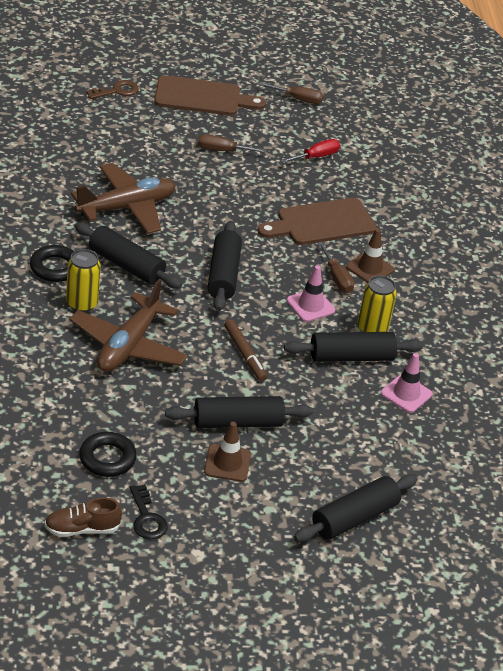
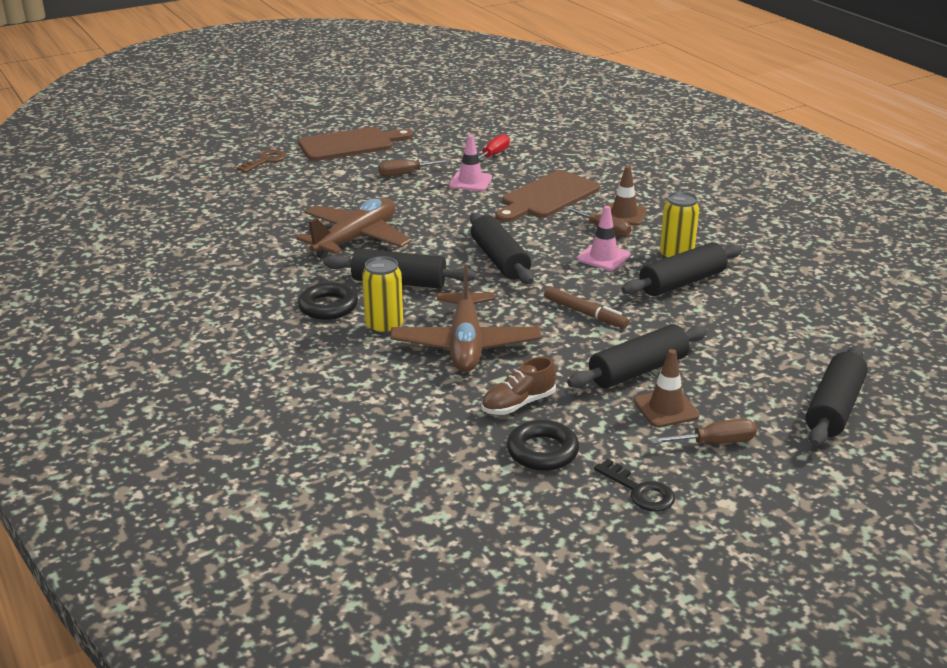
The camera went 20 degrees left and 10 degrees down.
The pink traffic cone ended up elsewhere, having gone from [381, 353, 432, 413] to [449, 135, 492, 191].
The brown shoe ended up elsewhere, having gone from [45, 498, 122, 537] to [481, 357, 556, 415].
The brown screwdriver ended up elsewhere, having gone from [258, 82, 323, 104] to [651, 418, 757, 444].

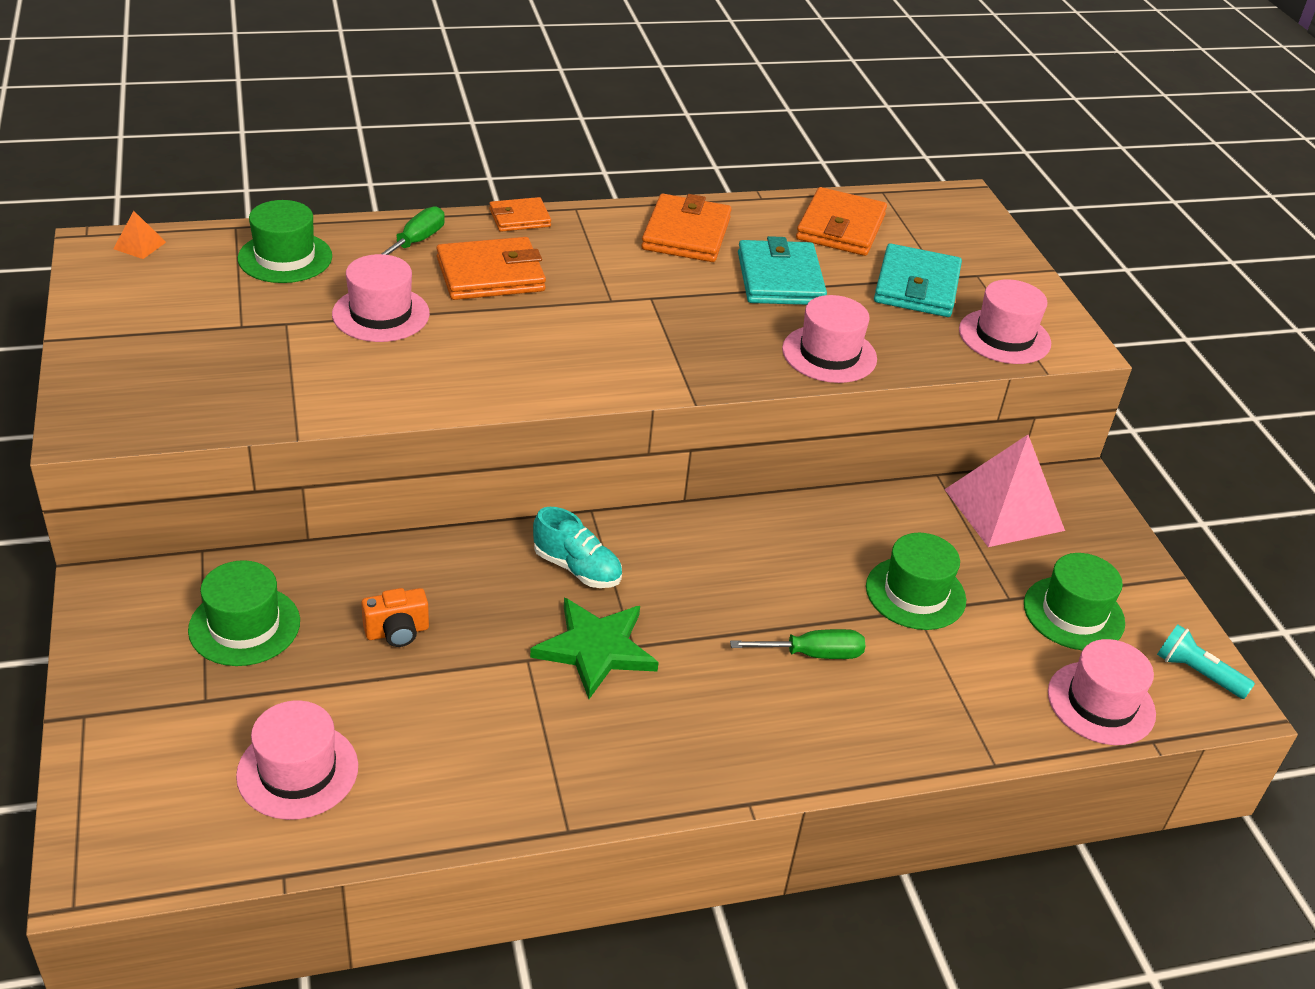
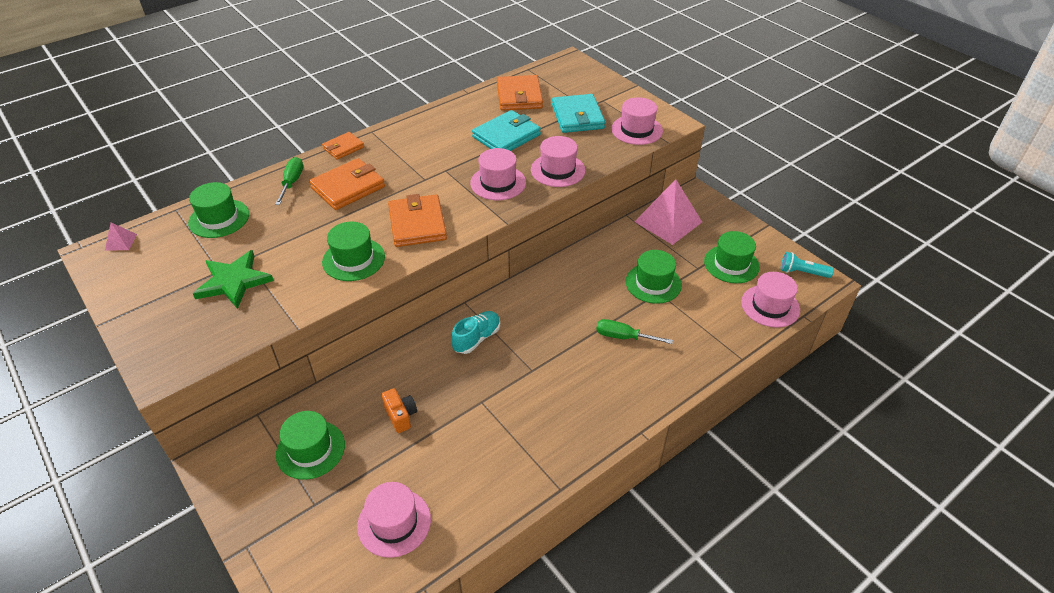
The camera went 20 degrees left and 5 degrees up.
What was the orange pyramid at [113, 211, 166, 259] turned into the pink pyramid at [105, 223, 137, 250].
The green star ended up elsewhere, having gone from [530, 598, 659, 699] to [193, 250, 274, 309].
The second view gained the green hat at [322, 222, 385, 281].
The orange camera at [361, 588, 429, 647] ended up facing another way, 75 degrees counterclockwise from before.
The orange wallet ended up elsewhere, having gone from [641, 194, 732, 262] to [388, 194, 447, 247].
The turquoise shoe at [533, 507, 622, 588] ended up facing another way, 60 degrees counterclockwise from before.
The pink hat ended up elsewhere, having gone from [332, 254, 430, 342] to [470, 148, 526, 200].
The turquoise wallet at [738, 236, 827, 305] ended up facing another way, 75 degrees clockwise from before.
The green screwdriver at [730, 629, 865, 659] ended up facing another way, 135 degrees counterclockwise from before.

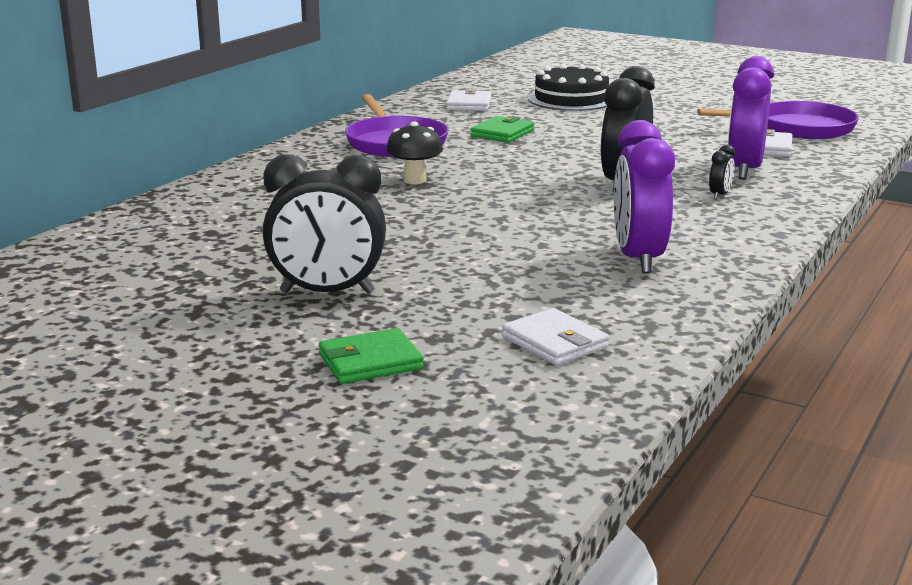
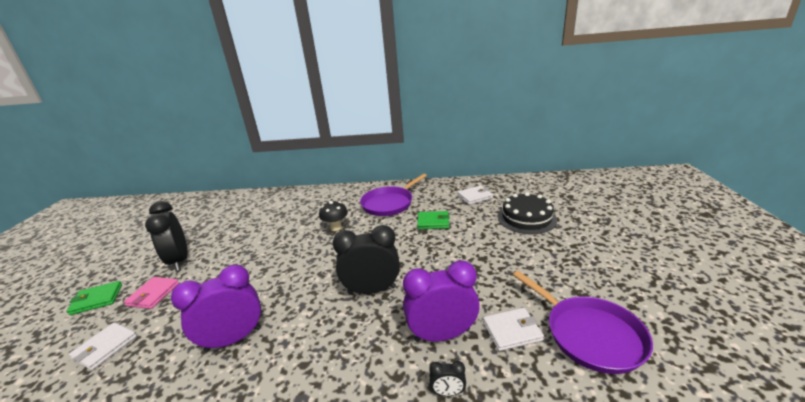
The camera went 65 degrees right and 5 degrees up.
The green wallet at [319, 328, 424, 384] ended up facing another way, 60 degrees counterclockwise from before.
The second view gained the pink wallet at [124, 277, 179, 309].
The black clock ended up elsewhere, having gone from [709, 145, 735, 199] to [429, 361, 466, 396].

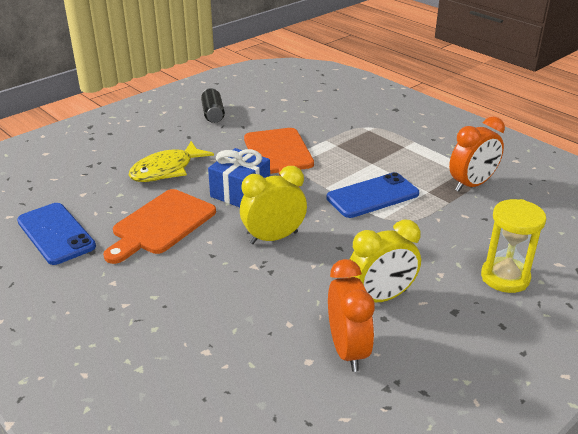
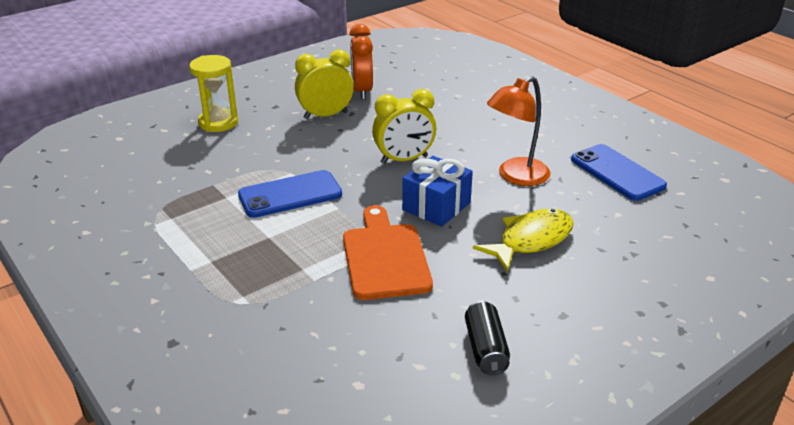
The camera went 175 degrees left and 0 degrees up.
Where the orange cutting board stood at [103, 189, 216, 264], the orange lamp came to stand at [487, 76, 551, 186].
The second view lost the orange clock at [449, 117, 505, 192].

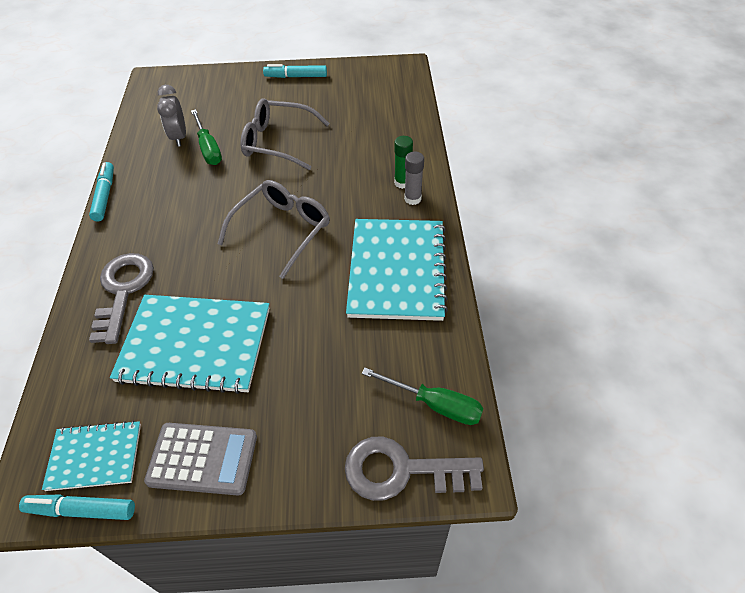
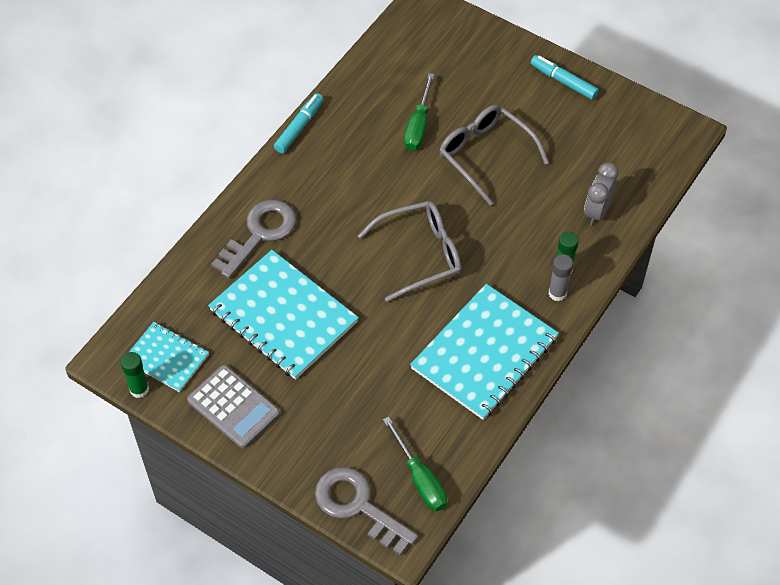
The camera went 35 degrees right and 5 degrees up.
Where the turquoise marker stood at [19, 494, 135, 520], the green glue stick came to stand at [120, 352, 149, 398].
The grey clock ended up elsewhere, having gone from [157, 85, 186, 146] to [584, 162, 619, 225].

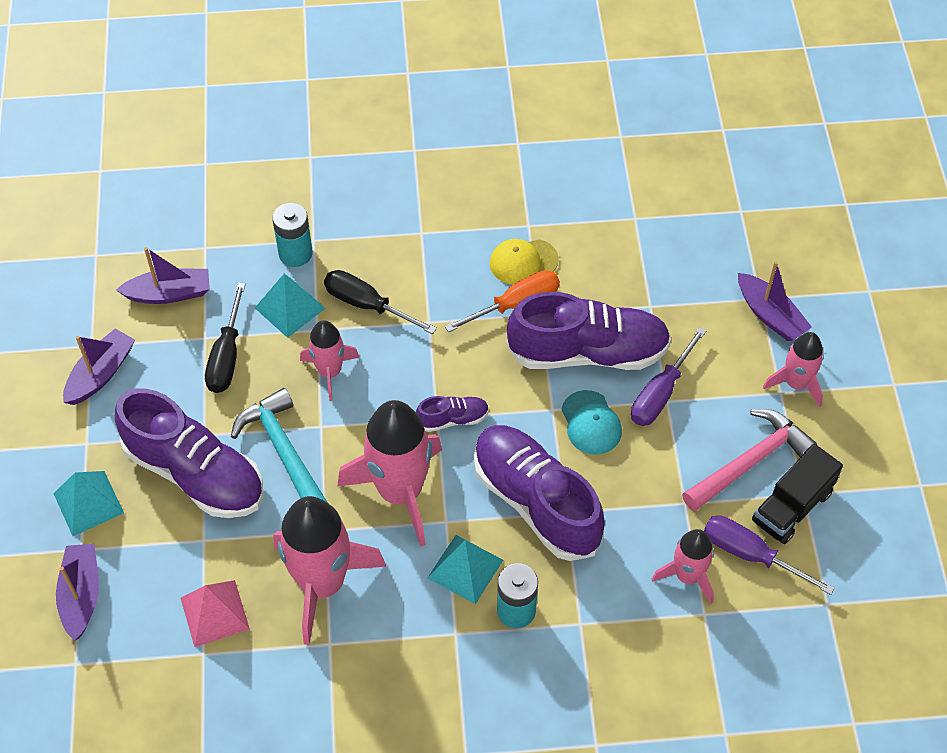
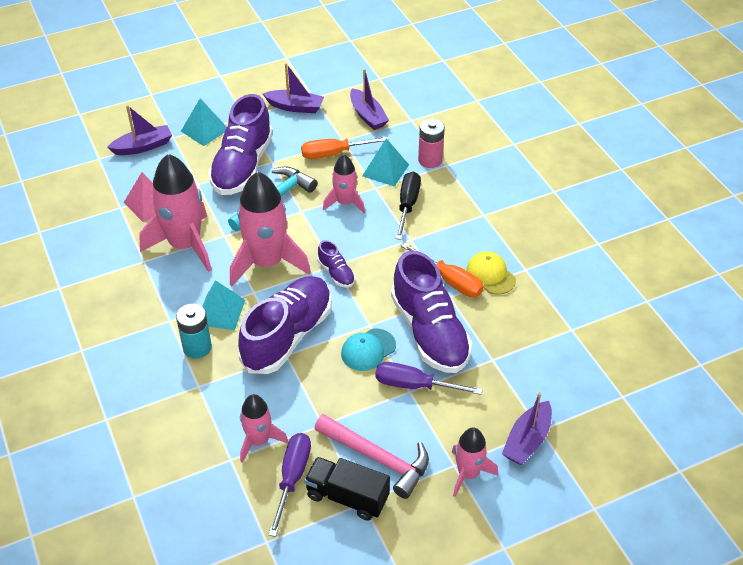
The camera went 70 degrees right and 10 degrees down.
What was the black screwdriver at [205, 282, 246, 393] turned into the orange screwdriver at [301, 137, 388, 159].
What was the turquoise battery at [272, 203, 313, 267] turned into the pink battery at [418, 119, 445, 168].

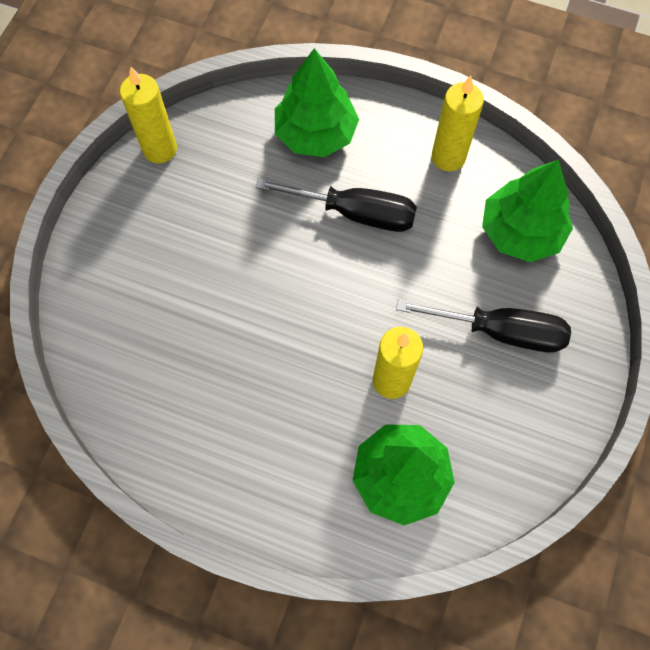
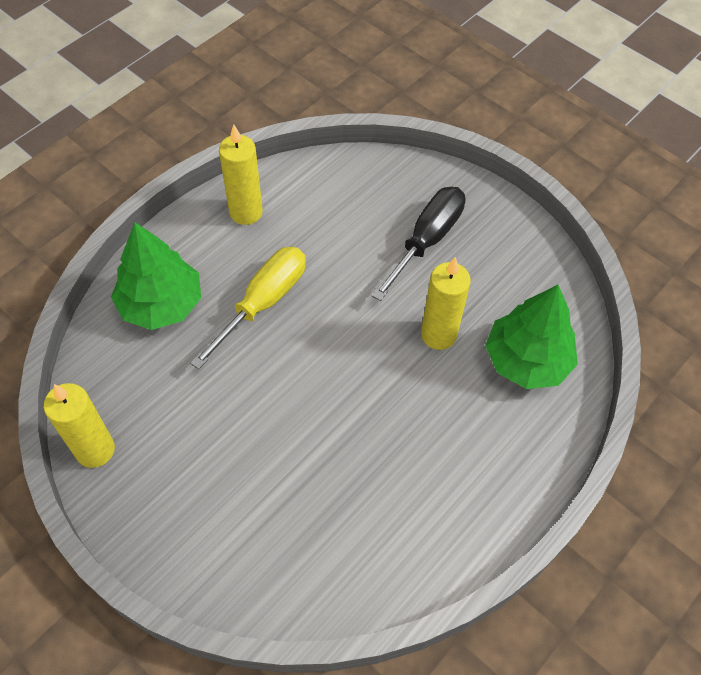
The camera went 70 degrees left and 10 degrees down.
What was the black screwdriver at [256, 178, 417, 232] turned into the yellow screwdriver at [190, 247, 306, 369].
The second view lost the green tree at [482, 160, 573, 262].

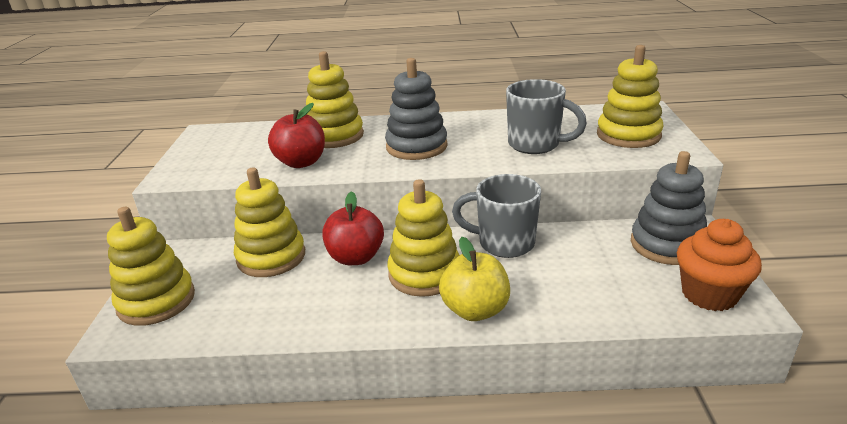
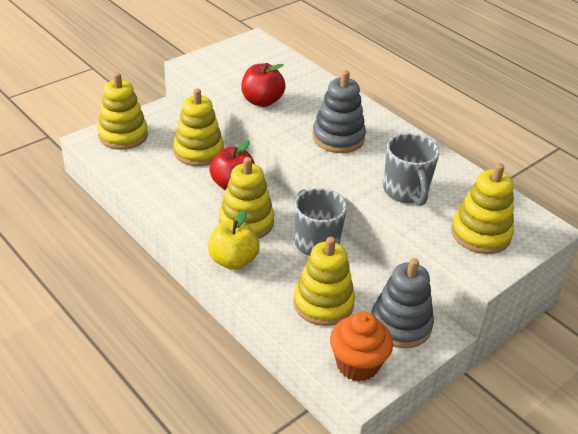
The camera went 45 degrees right and 10 degrees up.
The yellow stacking toy ended up elsewhere, having gone from [306, 51, 364, 148] to [293, 237, 355, 326].

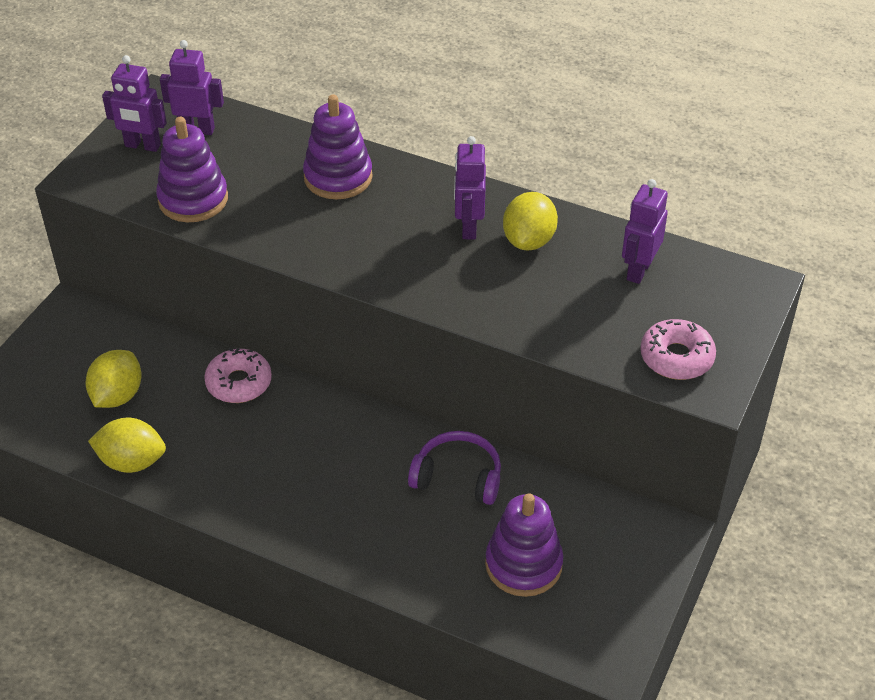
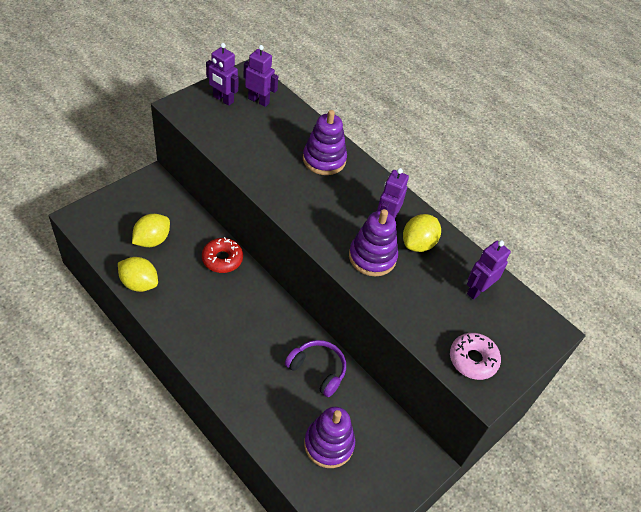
The camera went 15 degrees right and 5 degrees up.
What was the pink donut at [204, 348, 272, 403] turned into the red donut at [202, 237, 243, 273].
The purple stacking toy ended up elsewhere, having gone from [156, 117, 228, 222] to [349, 209, 398, 276].

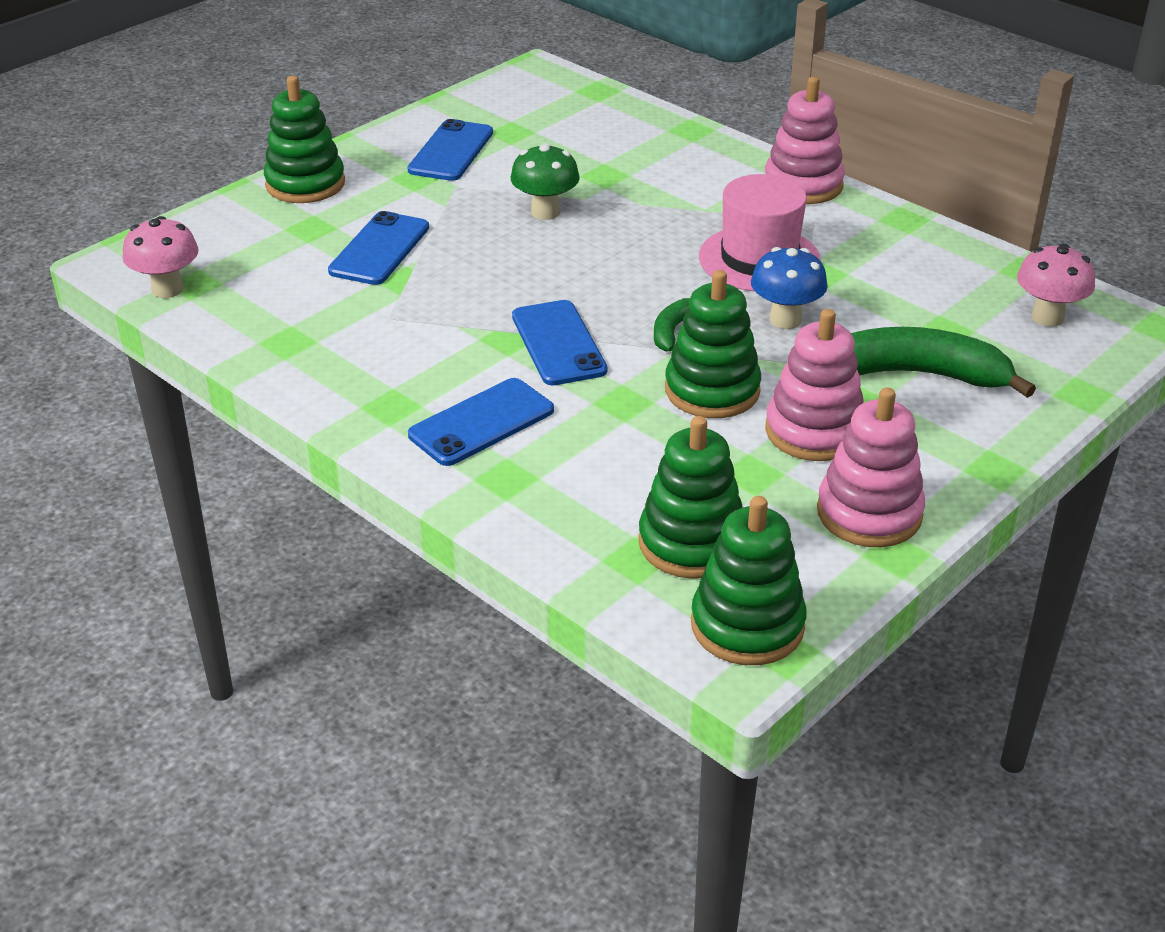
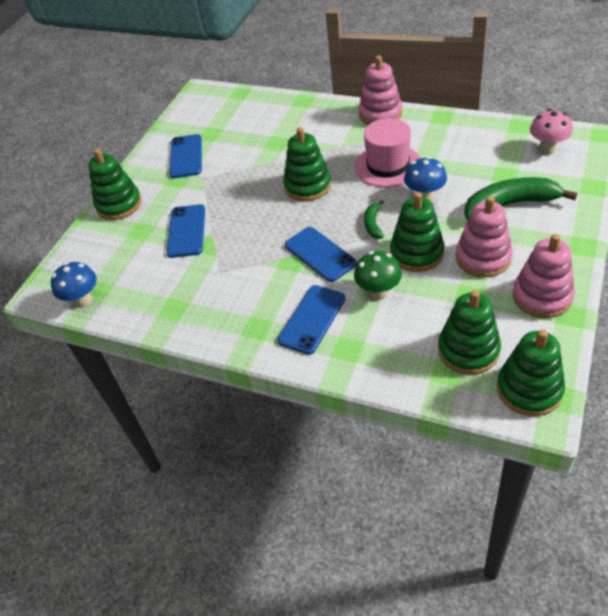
The camera went 15 degrees left and 10 degrees up.
What was the pink mushroom at [123, 216, 199, 298] turned into the blue mushroom at [51, 262, 97, 308].
The second view gained the green stacking toy at [283, 127, 331, 201].
The green mushroom ended up elsewhere, having gone from [511, 143, 580, 220] to [354, 251, 402, 300].

